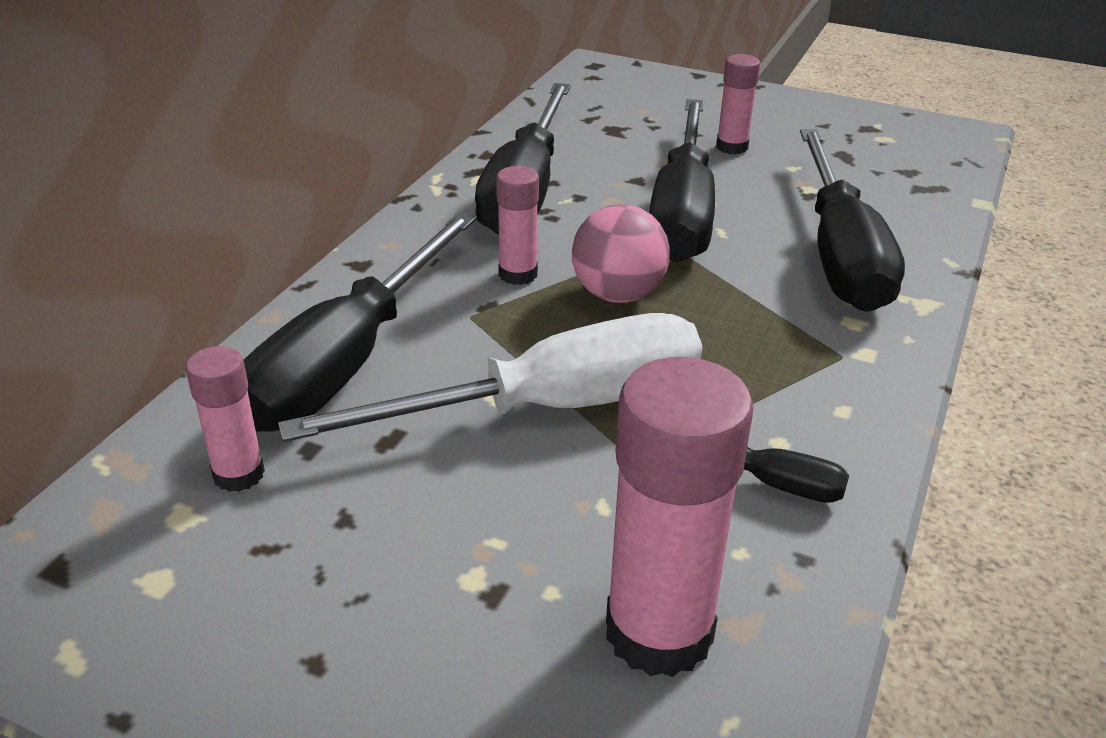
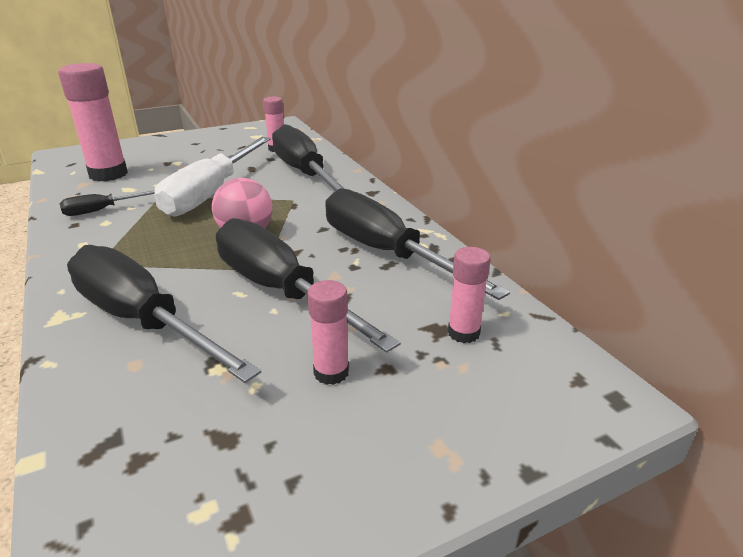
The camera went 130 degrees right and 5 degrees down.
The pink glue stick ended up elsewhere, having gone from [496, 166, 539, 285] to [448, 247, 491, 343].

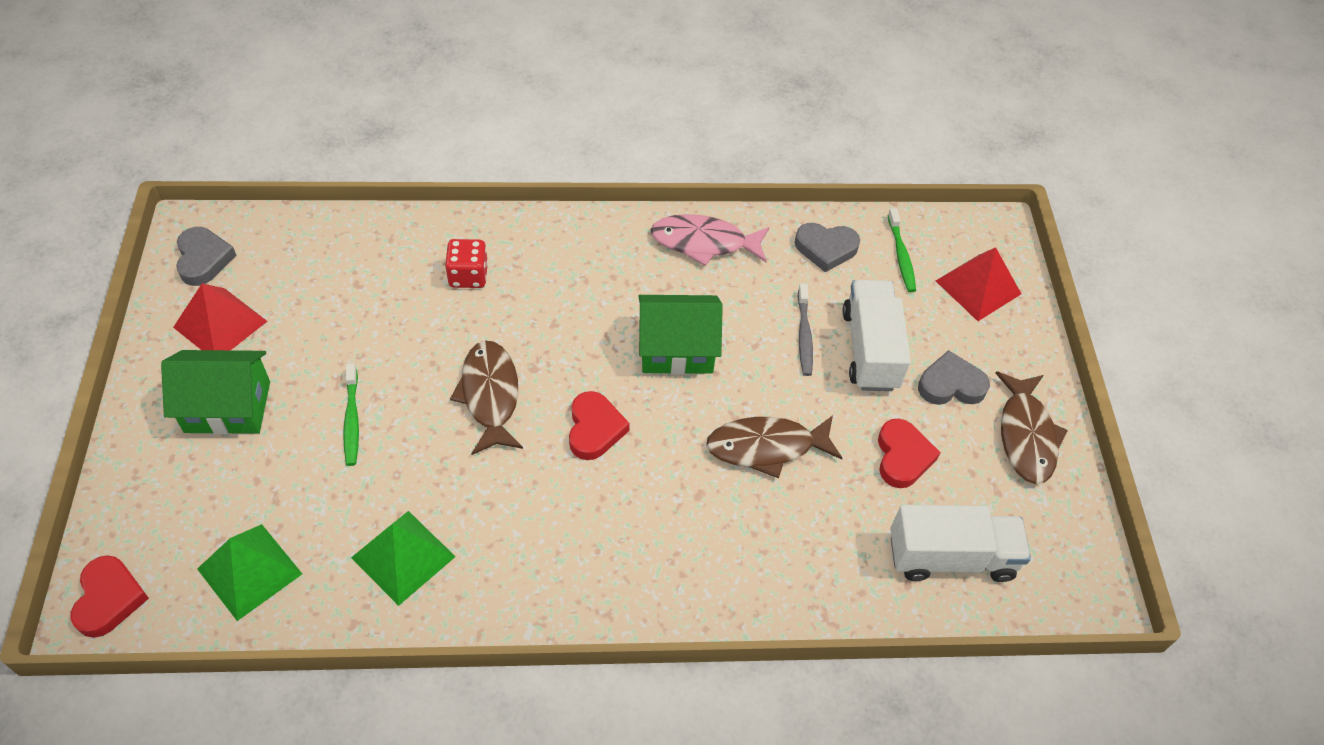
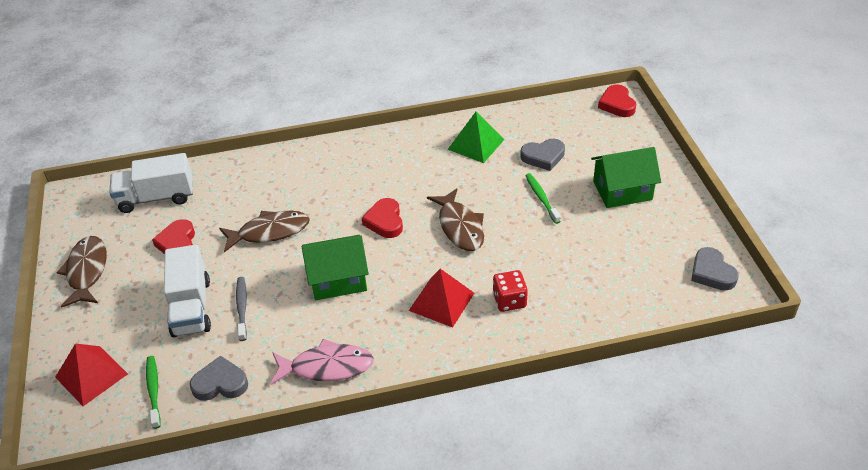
The camera went 175 degrees right and 10 degrees down.
The red pyramid ended up elsewhere, having gone from [173, 283, 267, 350] to [409, 269, 474, 328].
The grey heart ended up elsewhere, having gone from [918, 350, 990, 405] to [520, 139, 565, 171].
The second view lost the green pyramid at [197, 524, 302, 621].

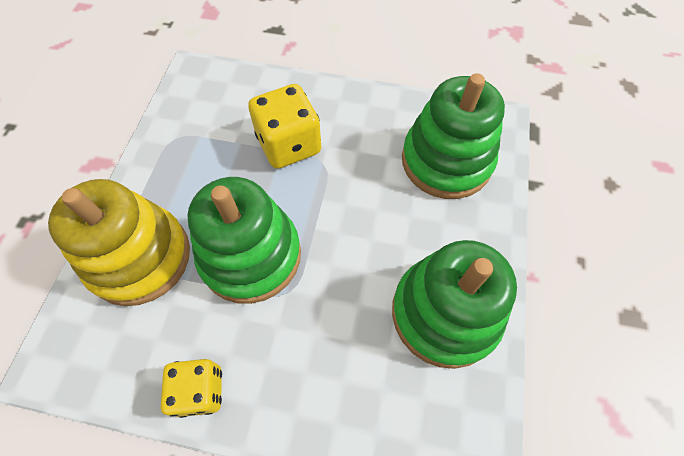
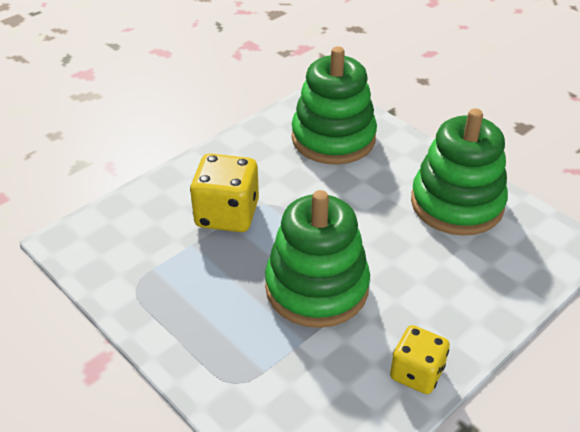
The camera went 55 degrees left and 20 degrees down.
The second view lost the yellow stacking toy at [48, 179, 190, 306].

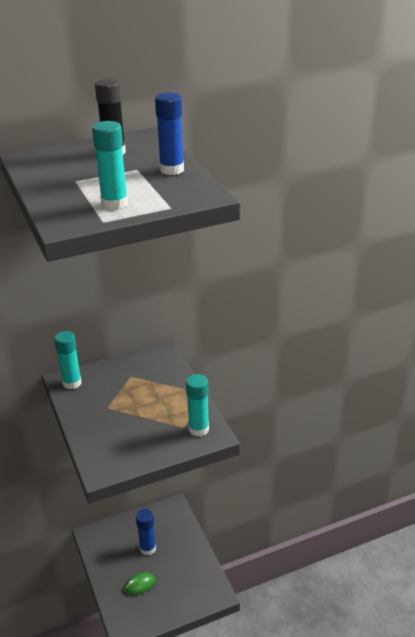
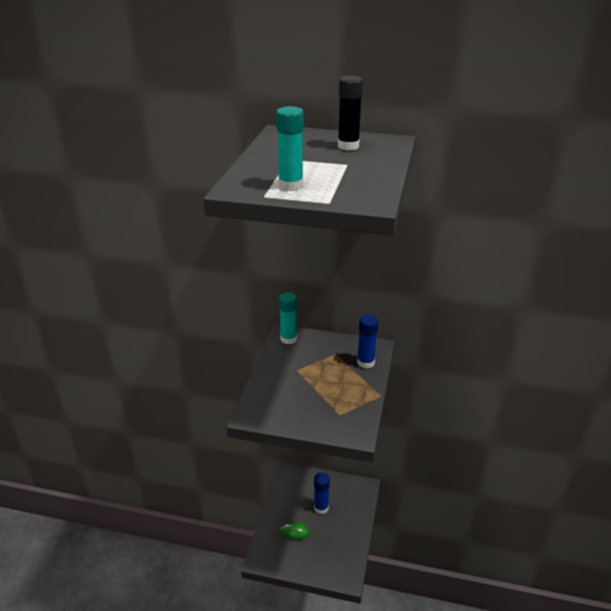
The camera went 35 degrees right and 0 degrees up.
The blue glue stick ended up elsewhere, having gone from [155, 92, 184, 175] to [357, 314, 379, 369].
The second view lost the turquoise glue stick at [186, 374, 209, 436].

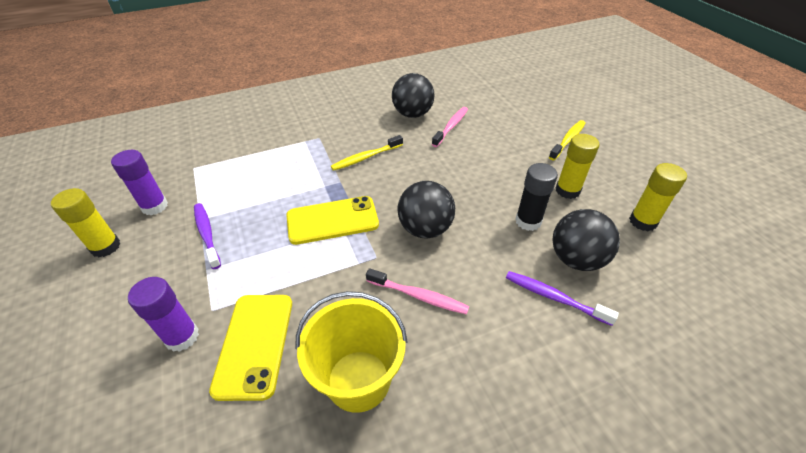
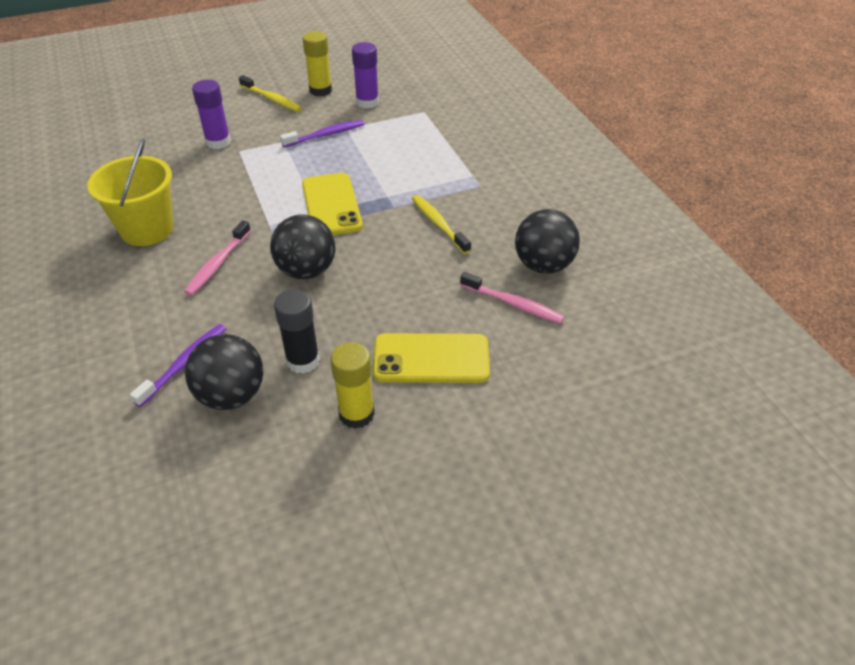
The camera went 90 degrees right and 0 degrees up.
The yellow toothbrush ended up elsewhere, having gone from [549, 120, 585, 160] to [239, 75, 302, 112].
The yellow phone ended up elsewhere, having gone from [209, 295, 292, 401] to [373, 333, 490, 383].
The second view lost the yellow glue stick at [629, 163, 687, 231].

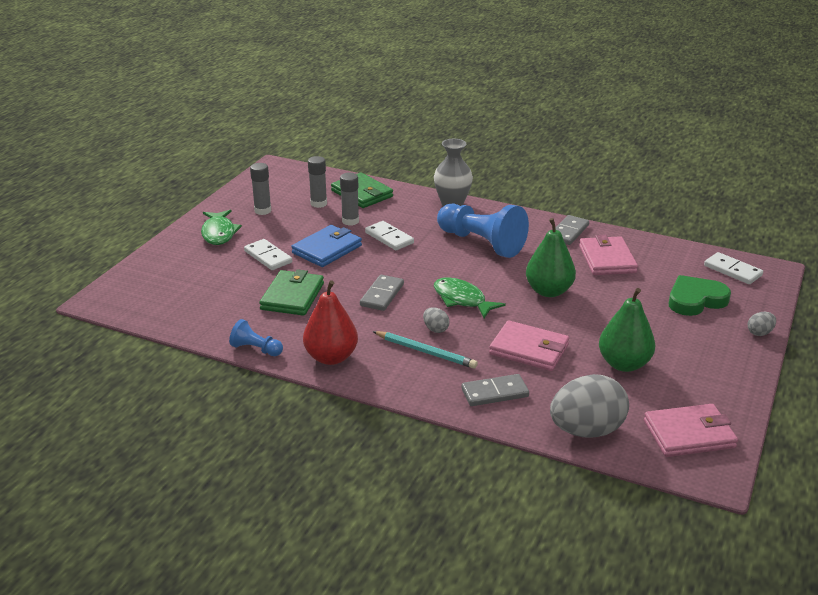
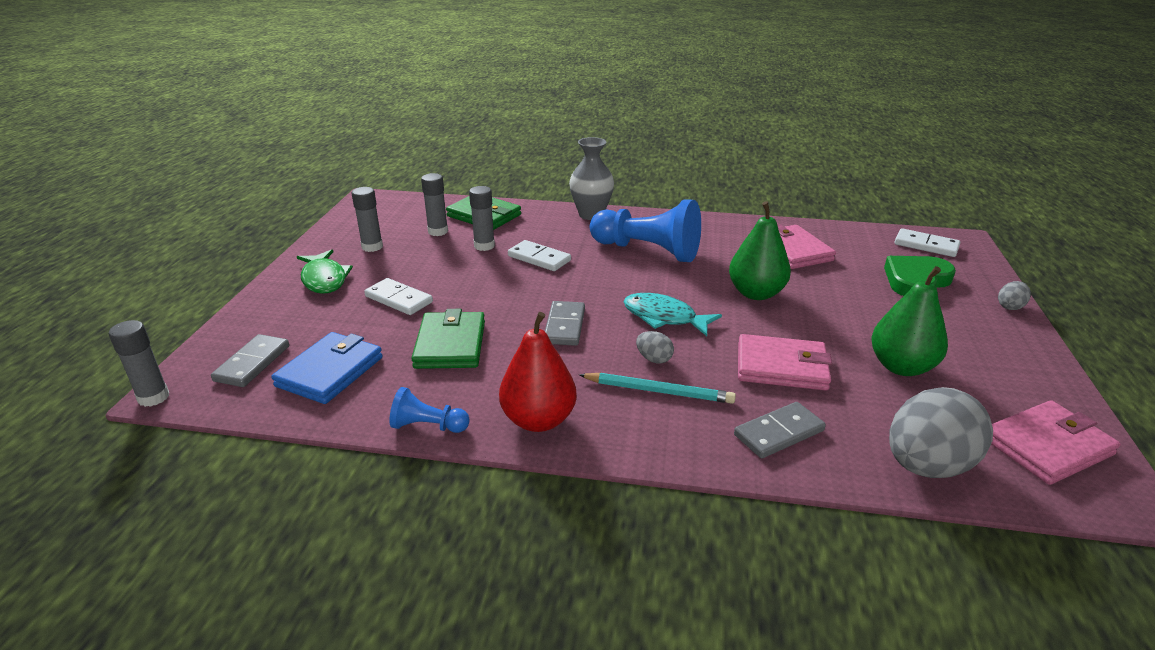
The camera went 15 degrees left and 0 degrees up.
The second view gained the grey glue stick at [109, 320, 169, 407].
The grey domino ended up elsewhere, having gone from [555, 215, 589, 245] to [211, 334, 289, 387].
The blue wallet ended up elsewhere, having gone from [291, 225, 362, 267] to [271, 332, 383, 404].
What was the green fish at [434, 277, 506, 318] turned into the turquoise fish at [624, 293, 722, 336].

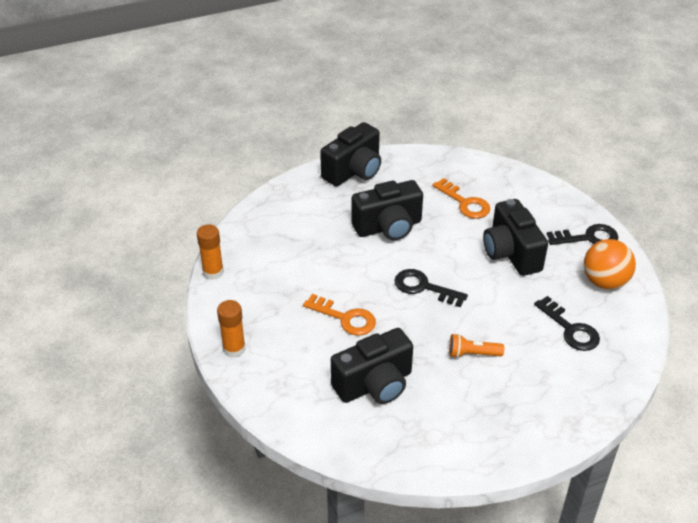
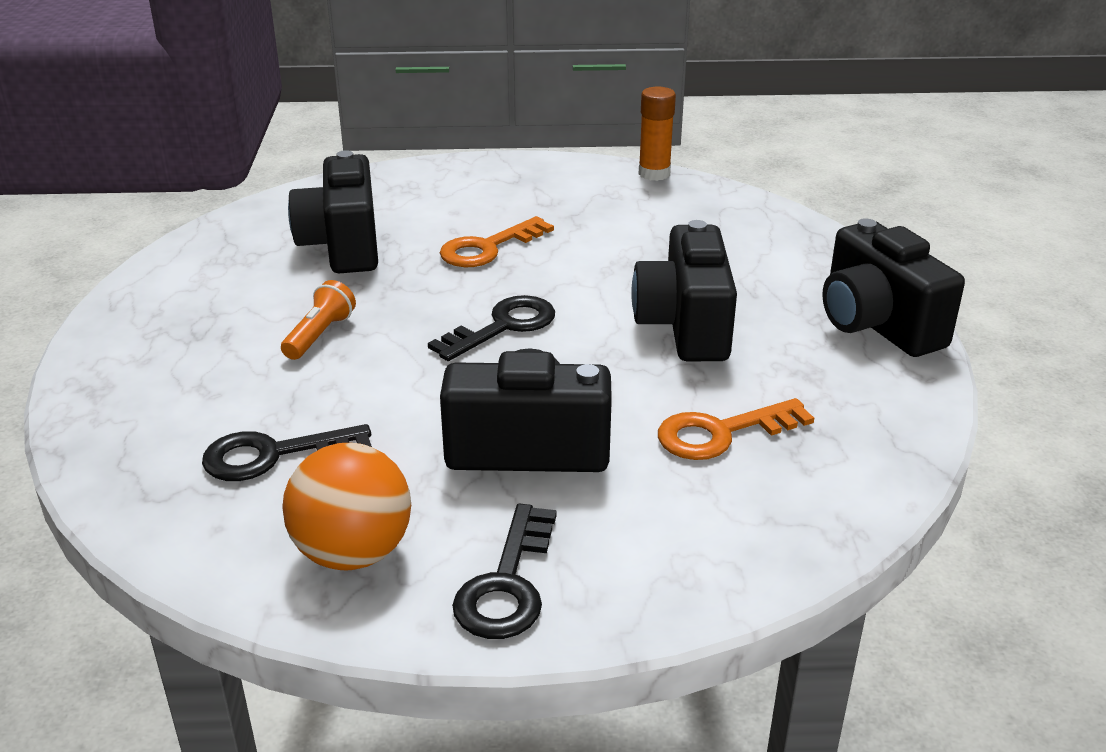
The camera went 110 degrees right and 10 degrees down.
The second view lost the orange glue stick at [217, 300, 245, 358].

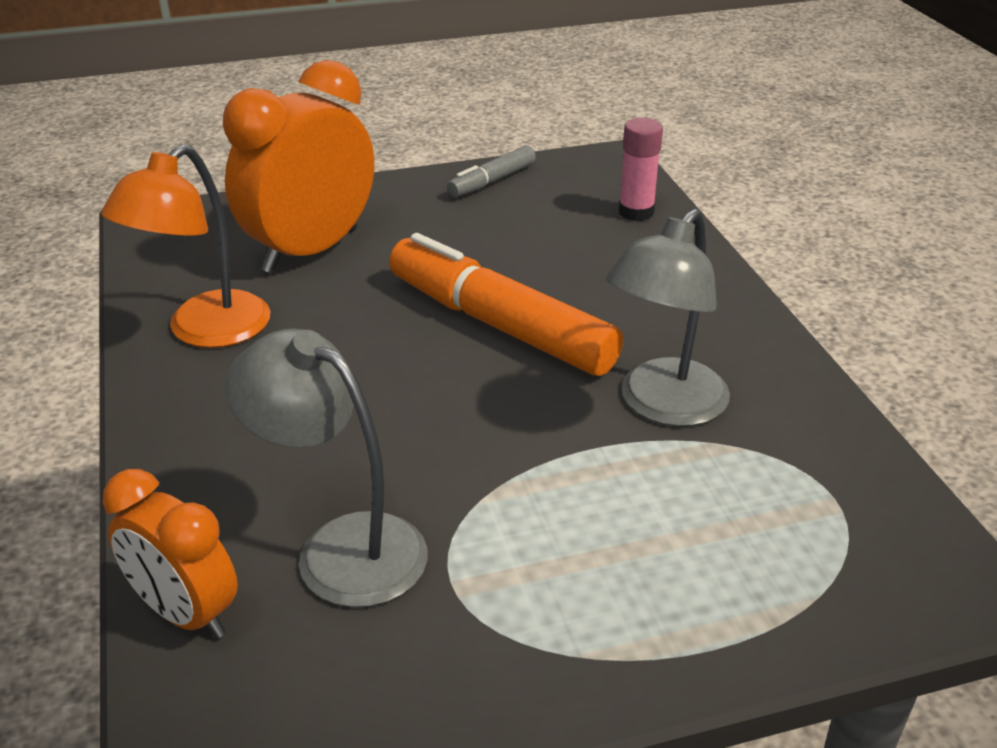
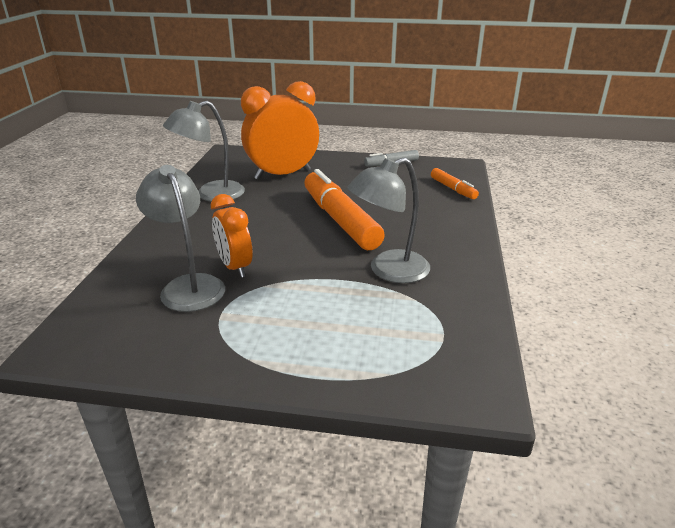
The camera went 25 degrees right and 5 degrees down.
What was the orange lamp at [101, 144, 270, 348] turned into the grey lamp at [163, 101, 245, 202].
The orange clock ended up elsewhere, having gone from [103, 469, 238, 639] to [211, 194, 252, 277].
Where the pink glue stick stood at [618, 118, 663, 221], the orange marker came to stand at [431, 168, 479, 199].

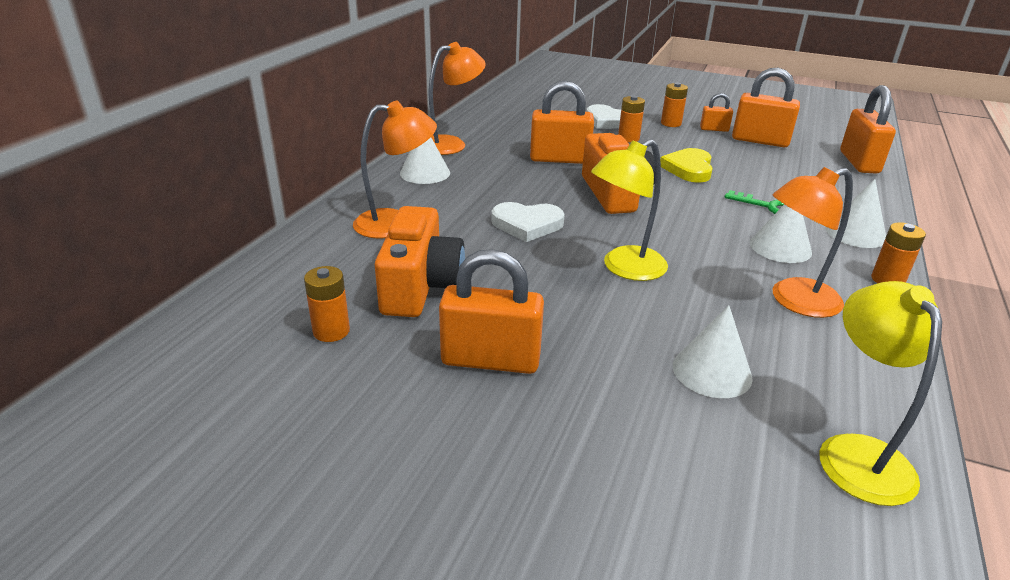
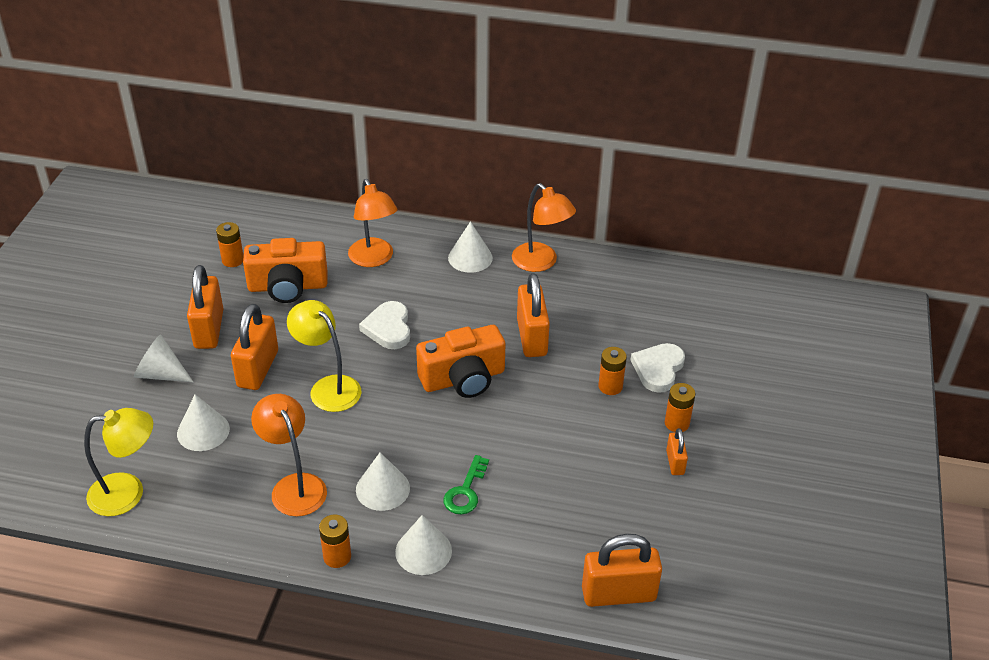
The camera went 80 degrees right and 10 degrees up.
The second view gained the white cone at [134, 334, 193, 382].
The orange padlock ended up elsewhere, having gone from [732, 68, 800, 147] to [231, 304, 278, 390].
The second view lost the yellow heart at [660, 148, 713, 183].

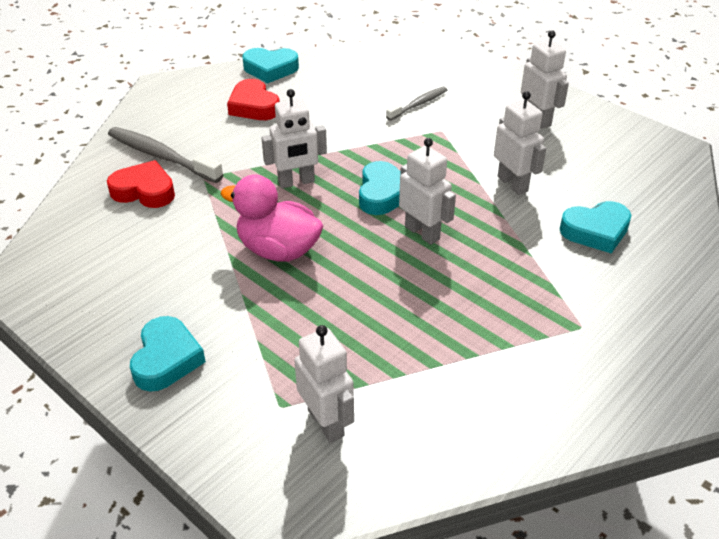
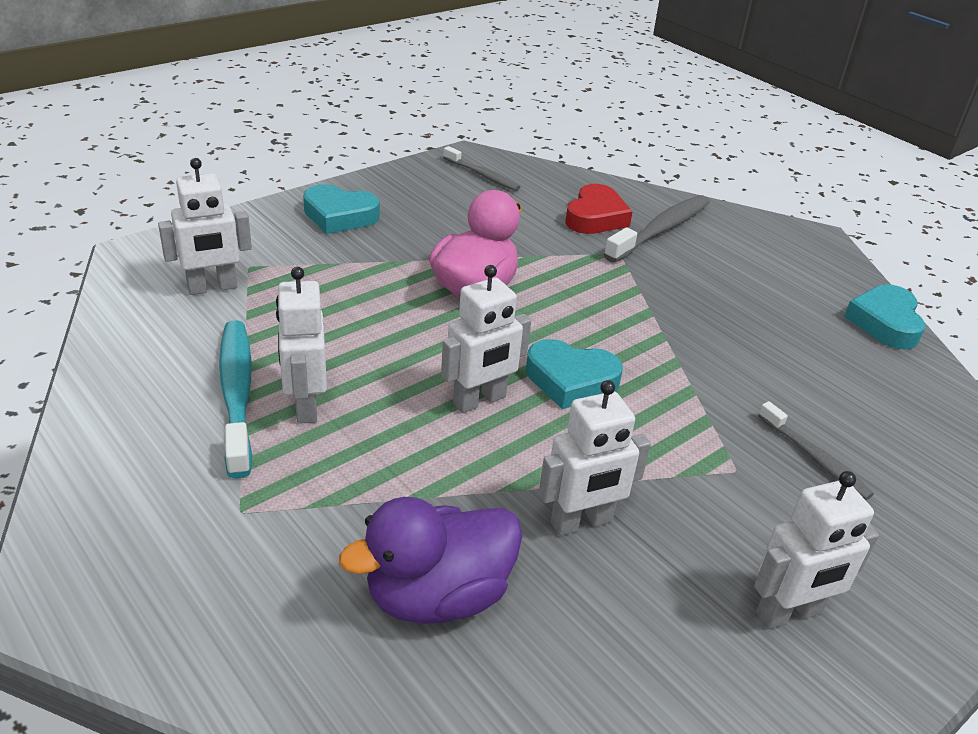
The camera went 95 degrees right and 5 degrees down.
The second view gained the turquoise toothbrush at [219, 320, 252, 478].
The white robot ended up elsewhere, having gone from [262, 89, 327, 188] to [276, 267, 327, 424].
Where the turquoise heart stood at [560, 201, 631, 254], the purple duck came to stand at [339, 497, 522, 624].
The second view gained the grey toothbrush at [443, 146, 520, 191].
The second view lost the red heart at [227, 79, 280, 120].

